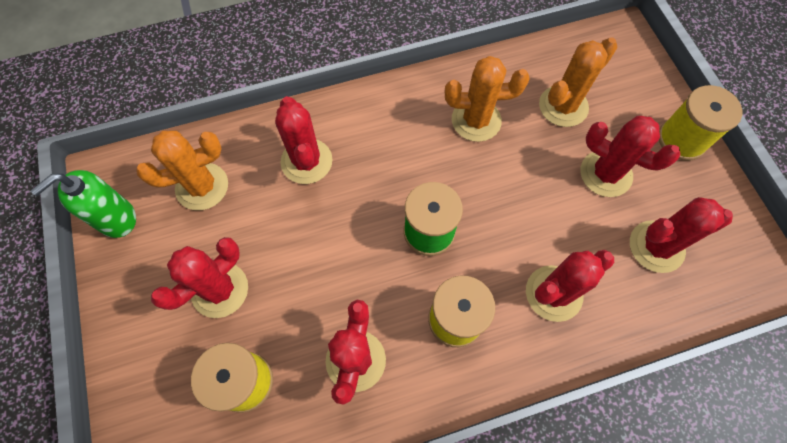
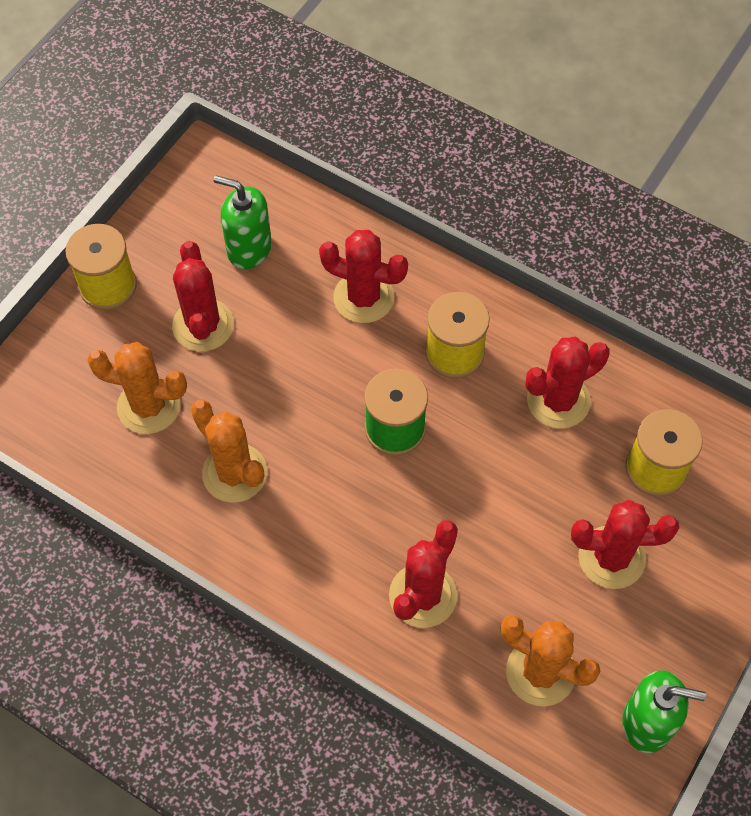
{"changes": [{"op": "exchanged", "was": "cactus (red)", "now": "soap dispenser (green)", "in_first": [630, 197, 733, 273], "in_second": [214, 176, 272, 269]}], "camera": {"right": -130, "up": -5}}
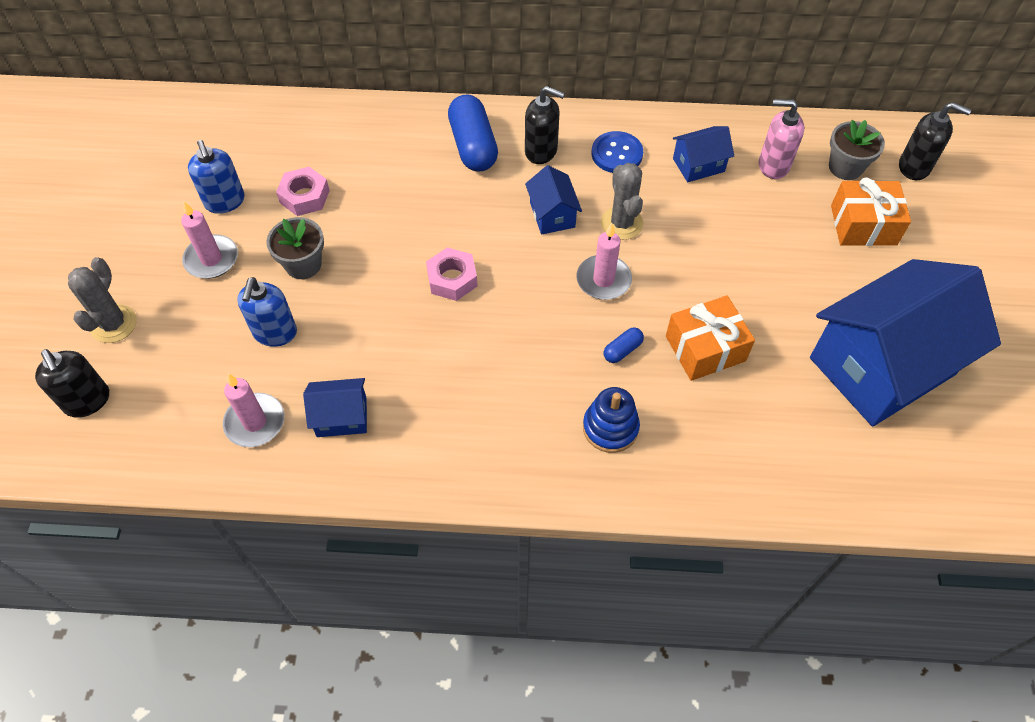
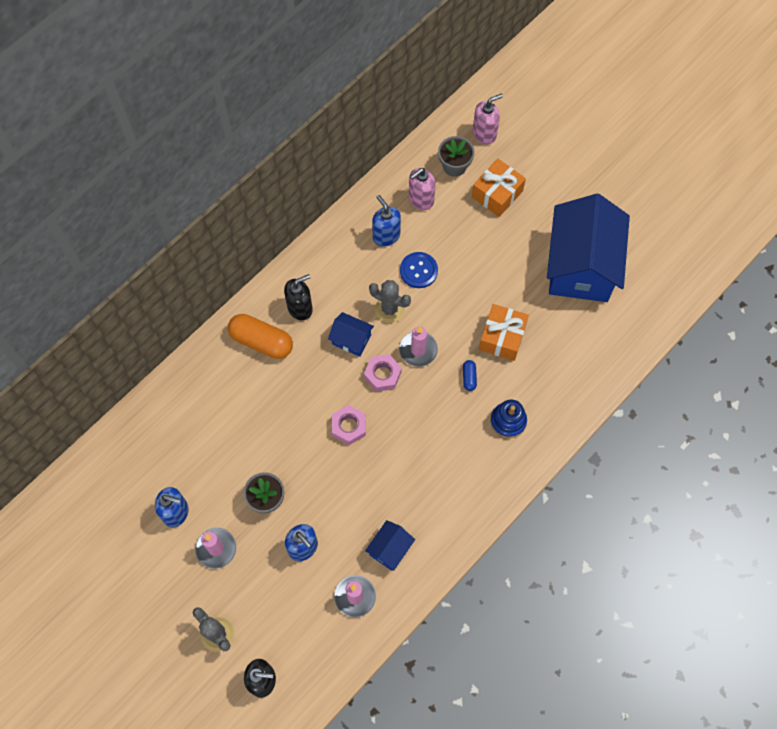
{"changes": [{"op": "colour", "was": "capsule (blue)", "now": "capsule (orange)", "in_first": [448, 95, 498, 171], "in_second": [228, 314, 293, 359]}, {"op": "colour", "was": "soap dispenser (black)", "now": "soap dispenser (pink)", "in_first": [899, 102, 971, 180], "in_second": [473, 94, 503, 144]}, {"op": "exchanged", "was": "house (blue)", "now": "soap dispenser (blue)", "in_first": [673, 126, 734, 182], "in_second": [372, 195, 401, 247]}, {"op": "relocated", "was": "button (blue)", "in_first": [592, 131, 643, 173], "in_second": [400, 252, 438, 288]}, {"op": "relocated", "was": "nut (pink)", "in_first": [276, 167, 330, 216], "in_second": [364, 354, 402, 392]}], "camera": {"right": -50, "up": 10}}
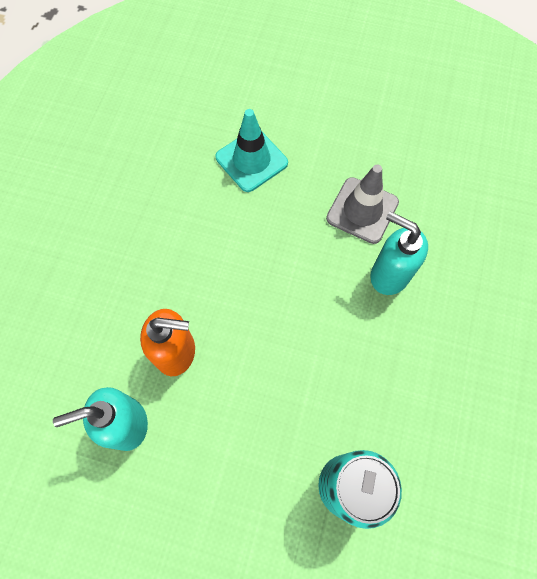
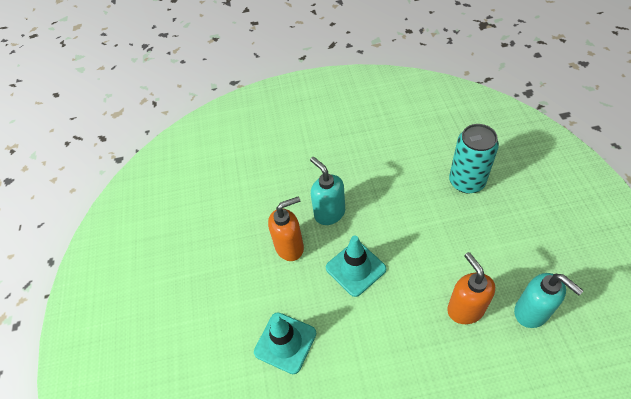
{"changes": [{"op": "exchanged", "was": "traffic cone (grey)", "now": "soap dispenser (orange)", "in_first": [326, 165, 399, 244], "in_second": [268, 196, 304, 261]}, {"op": "spun", "was": "soap dispenser (turquoise)", "in_first": [370, 211, 428, 295], "in_second": [310, 157, 345, 225], "clockwise": 135}, {"op": "appeared", "now": "traffic cone (turquoise)", "in_second": [326, 236, 386, 297]}], "camera": {"right": -110, "up": -15}}
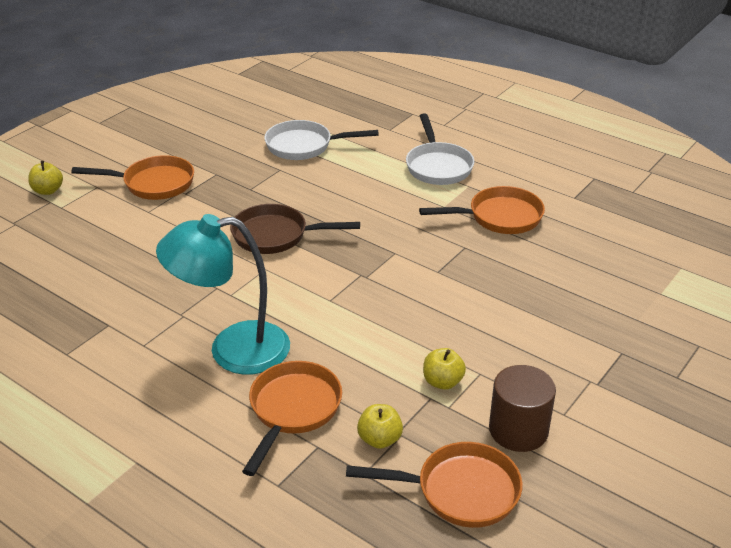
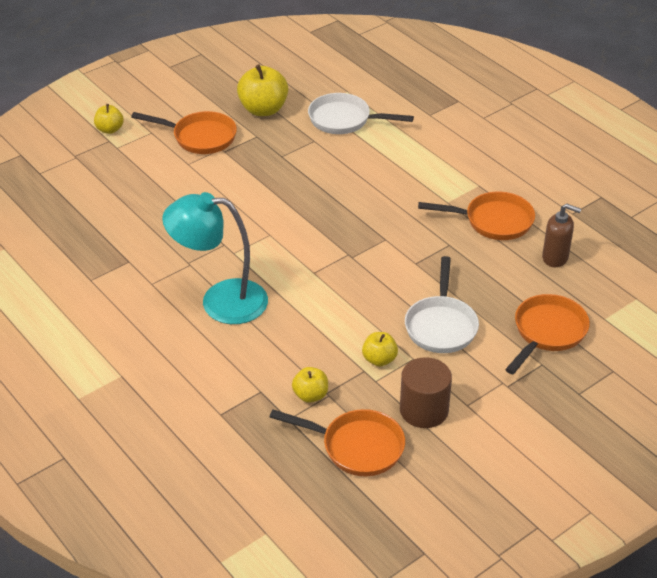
{"changes": [{"op": "relocated", "was": "pan (white)", "in_first": [406, 113, 474, 185], "in_second": [405, 256, 479, 353]}, {"op": "missing", "was": "pan (brown)", "in_first": [230, 204, 360, 254]}, {"op": "relocated", "was": "pan (orange)", "in_first": [242, 361, 342, 476], "in_second": [505, 294, 590, 374]}, {"op": "appeared", "now": "apple (yellow)", "in_second": [237, 64, 288, 116]}, {"op": "appeared", "now": "soap dispenser (brown)", "in_second": [542, 204, 581, 267]}], "camera": {"right": 15, "up": 5}}
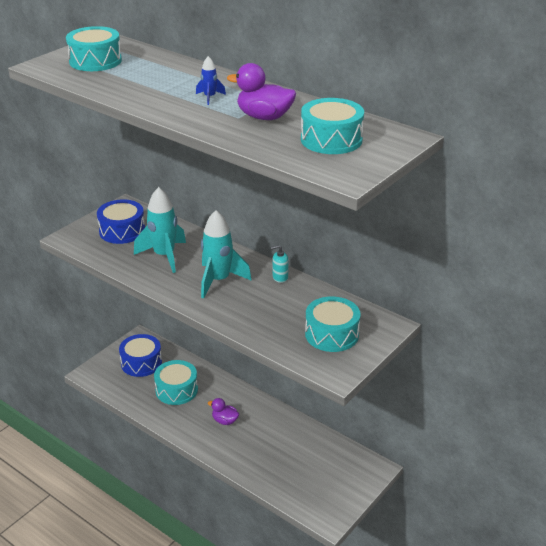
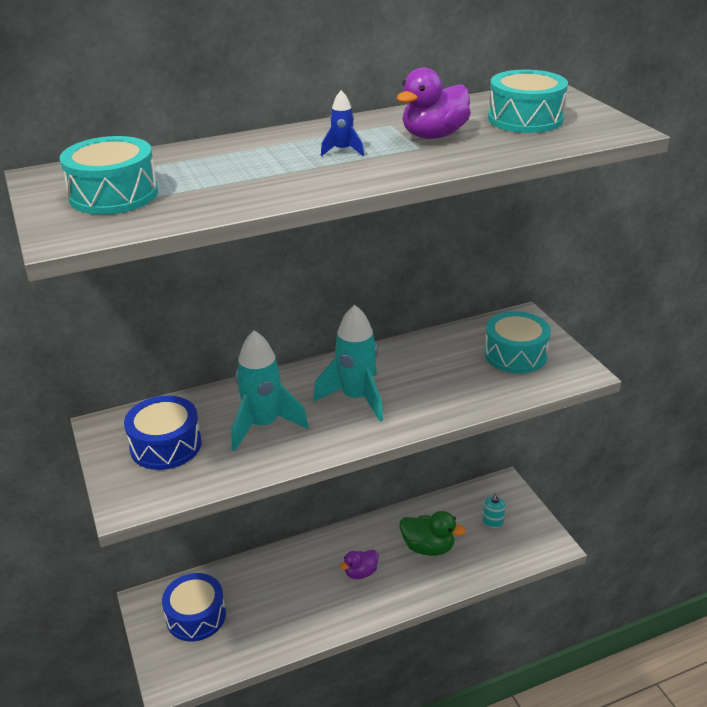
{"changes": [{"op": "relocated", "was": "soap dispenser (turquoise)", "in_first": [271, 245, 289, 283], "in_second": [483, 493, 505, 528]}, {"op": "missing", "was": "drum (turquoise)", "in_first": [154, 360, 198, 405]}, {"op": "appeared", "now": "duck (green)", "in_second": [400, 511, 465, 556]}], "camera": {"right": -60, "up": 0}}
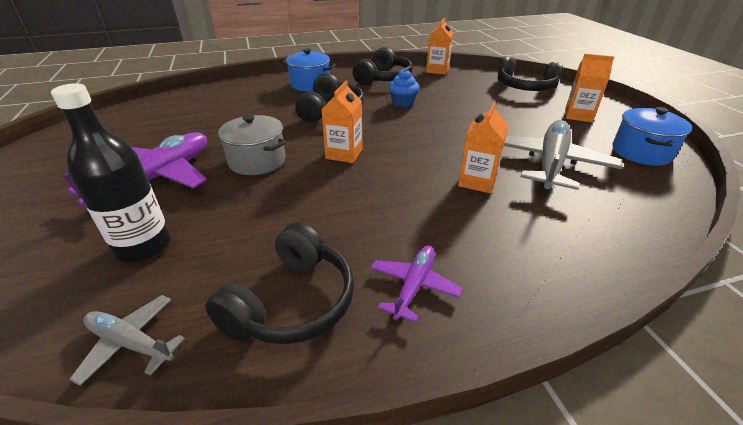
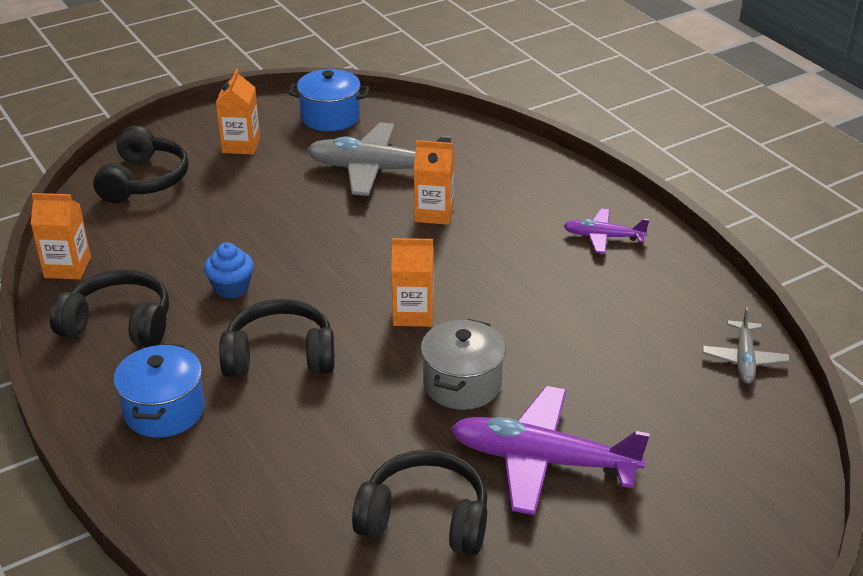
{"changes": [{"op": "missing", "was": "bottle (black)", "in_first": [51, 83, 171, 262]}, {"op": "relocated", "was": "headphones (black)", "in_first": [205, 223, 354, 344], "in_second": [352, 450, 487, 556]}], "camera": {"right": -105, "up": 0}}
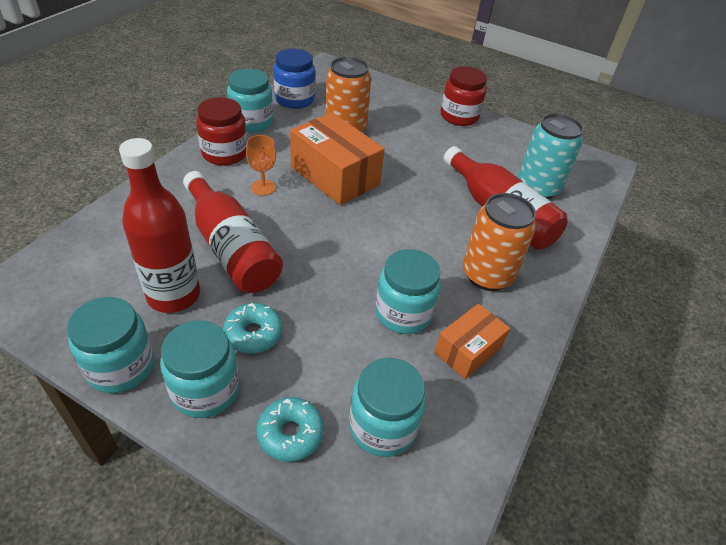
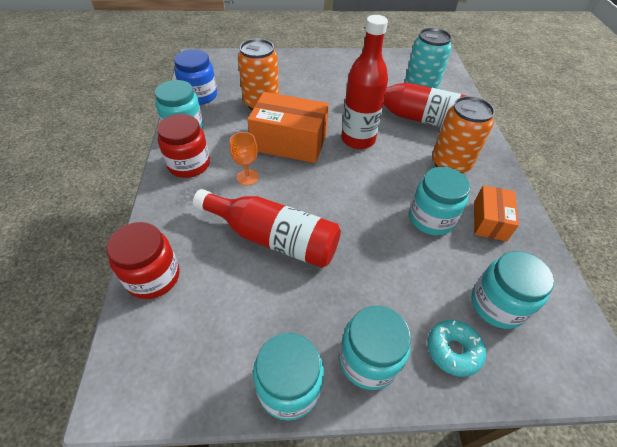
{"changes": [{"op": "relocated", "was": "jar (red)", "in_first": [441, 66, 487, 126], "in_second": [106, 222, 180, 299]}, {"op": "relocated", "was": "bottle (red)", "in_first": [119, 138, 200, 313], "in_second": [341, 15, 388, 149]}, {"op": "missing", "was": "donut (turquoise)", "in_first": [223, 303, 282, 353]}], "camera": {"right": -30, "up": 5}}
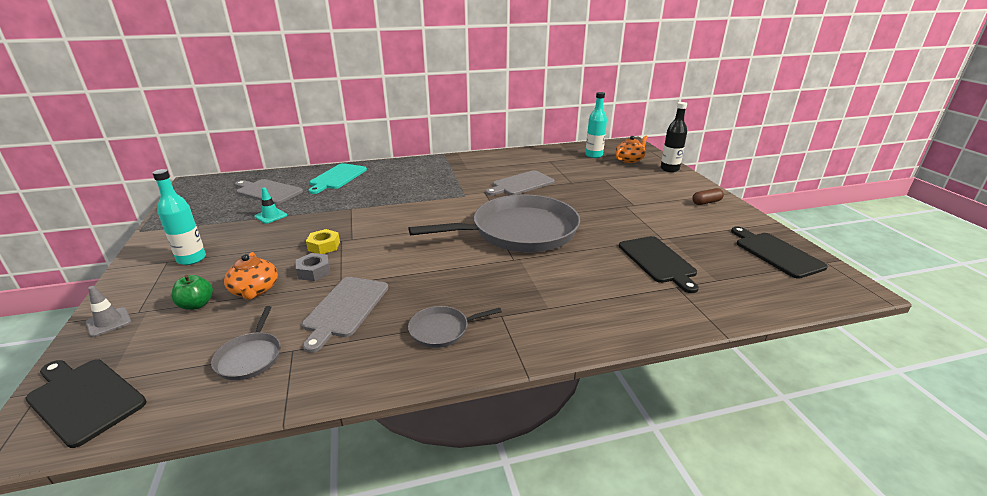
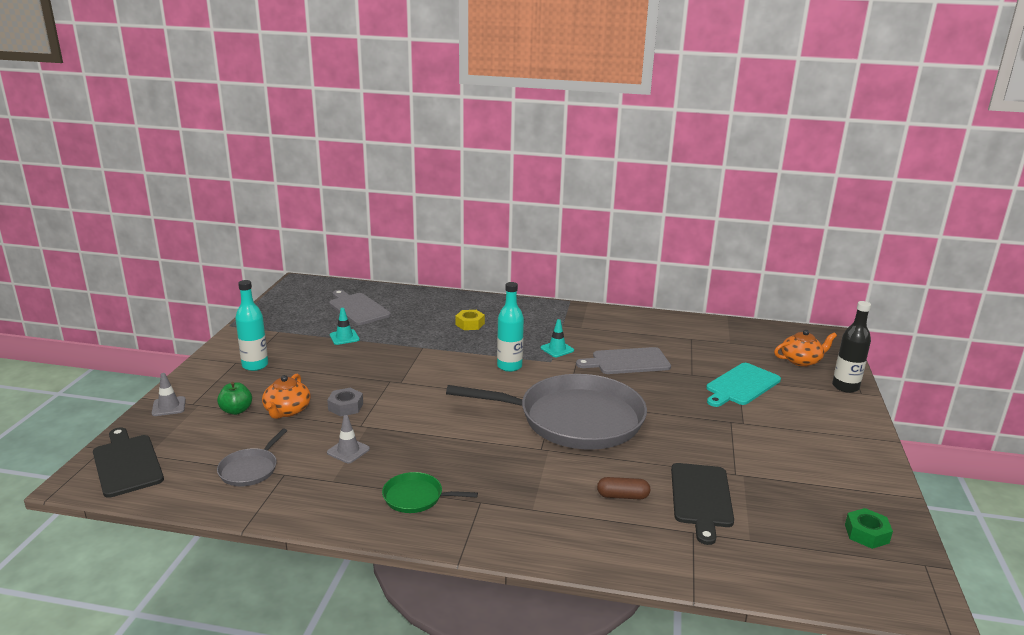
{"changes": [{"op": "relocated", "was": "bottle (turquoise)", "in_first": [585, 92, 607, 158], "in_second": [497, 282, 524, 372]}, {"op": "relocated", "was": "cutting board (turquoise)", "in_first": [309, 163, 367, 194], "in_second": [706, 363, 781, 407]}, {"op": "relocated", "was": "capsule (brown)", "in_first": [692, 188, 724, 205], "in_second": [597, 477, 650, 499]}, {"op": "exchanged", "was": "cutting board (black)", "now": "nut (green)", "in_first": [731, 226, 828, 279], "in_second": [845, 508, 893, 549]}, {"op": "relocated", "was": "nut (yellow)", "in_first": [306, 229, 340, 254], "in_second": [455, 310, 485, 330]}, {"op": "exchanged", "was": "cutting board (grey)", "now": "traffic cone (grey)", "in_first": [302, 277, 388, 353], "in_second": [327, 415, 370, 463]}, {"op": "colour", "was": "pan (grey)", "now": "pan (green)", "in_first": [408, 306, 502, 348], "in_second": [382, 472, 478, 513]}, {"op": "appeared", "now": "traffic cone (turquoise)", "in_second": [541, 319, 574, 357]}], "camera": {"right": 25, "up": -5}}
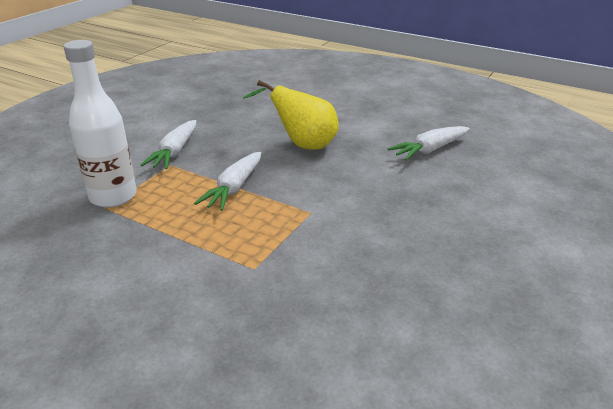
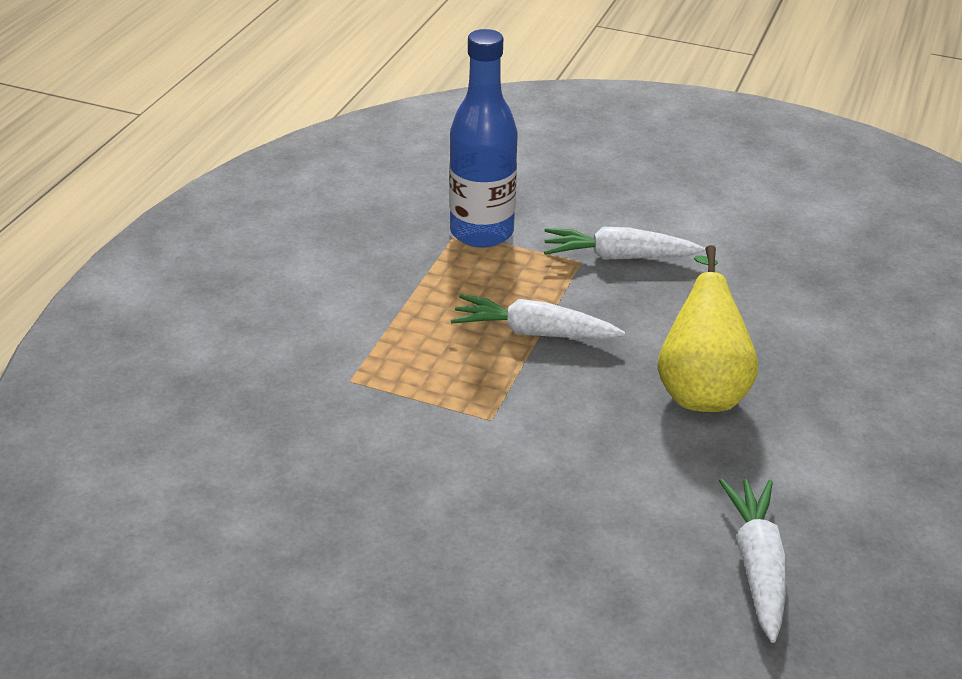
{"changes": [{"op": "colour", "was": "bottle (white)", "now": "bottle (blue)", "in_first": [64, 40, 137, 208], "in_second": [449, 29, 518, 248]}, {"op": "spun", "was": "carrot (white)", "in_first": [388, 126, 470, 161], "in_second": [719, 479, 786, 643], "clockwise": 45}], "camera": {"right": 80, "up": 5}}
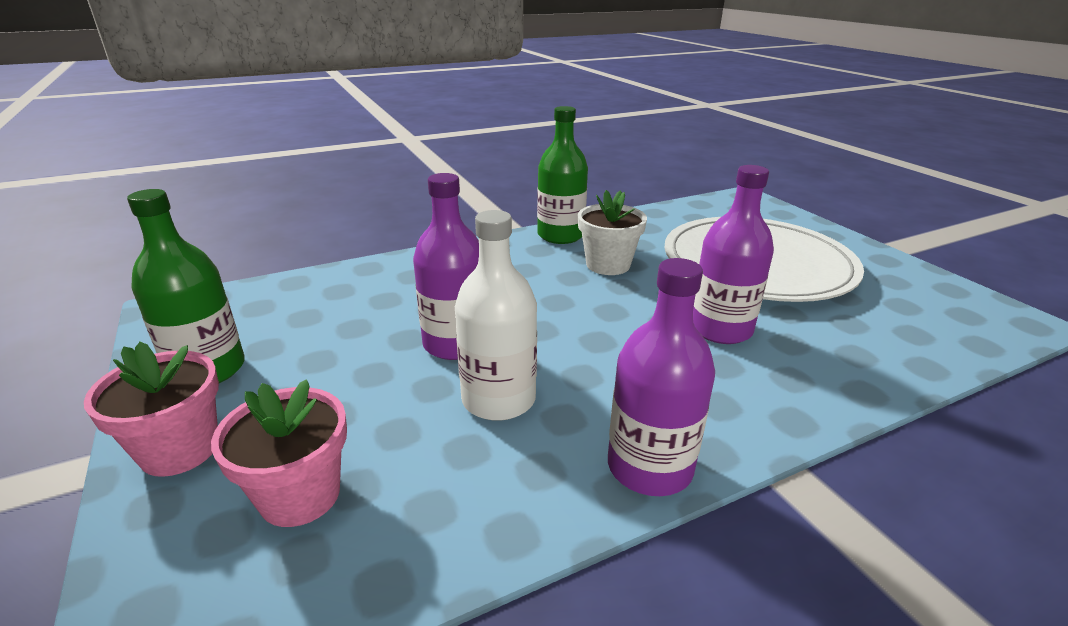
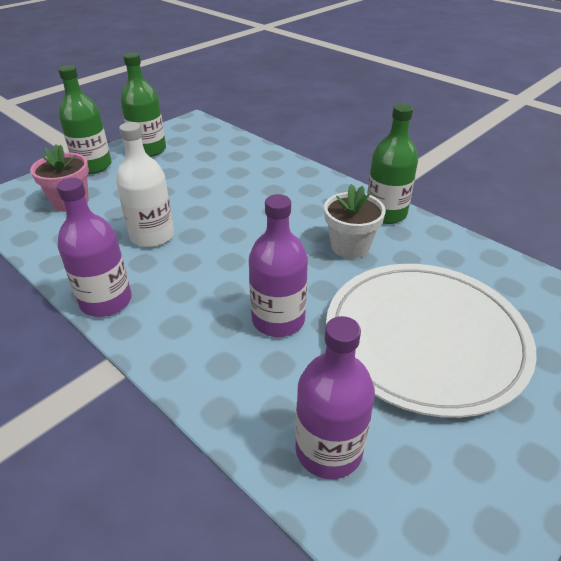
{"changes": [{"op": "relocated", "was": "bottle (purple)", "in_first": [413, 173, 479, 360], "in_second": [295, 316, 375, 479]}, {"op": "exchanged", "was": "flower pot (pink)", "now": "bottle (green)", "in_first": [84, 342, 219, 477], "in_second": [58, 65, 111, 174]}], "camera": {"right": 70, "up": 10}}
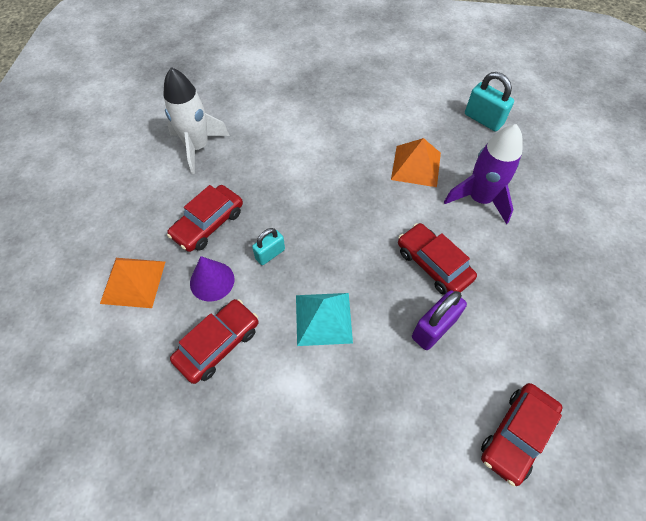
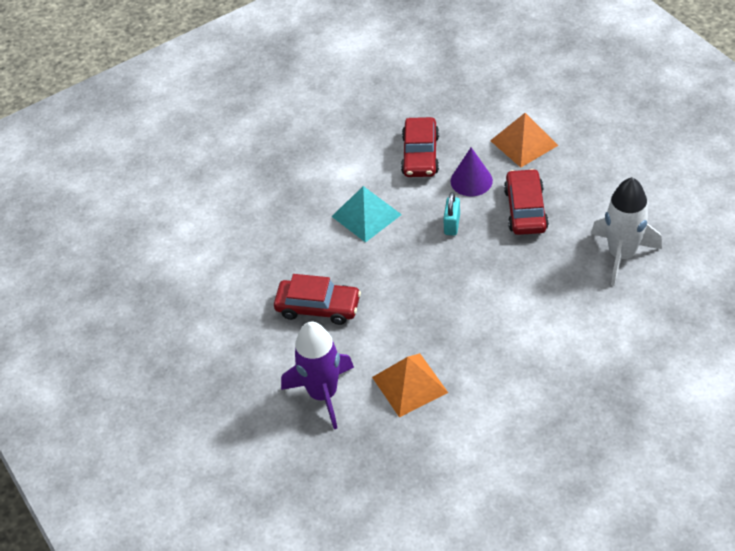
{"changes": [{"op": "missing", "was": "padlock (turquoise)", "in_first": [465, 72, 514, 131]}, {"op": "missing", "was": "padlock (purple)", "in_first": [412, 291, 467, 350]}, {"op": "missing", "was": "car (red)", "in_first": [481, 383, 563, 486]}], "camera": {"right": 145, "up": -10}}
